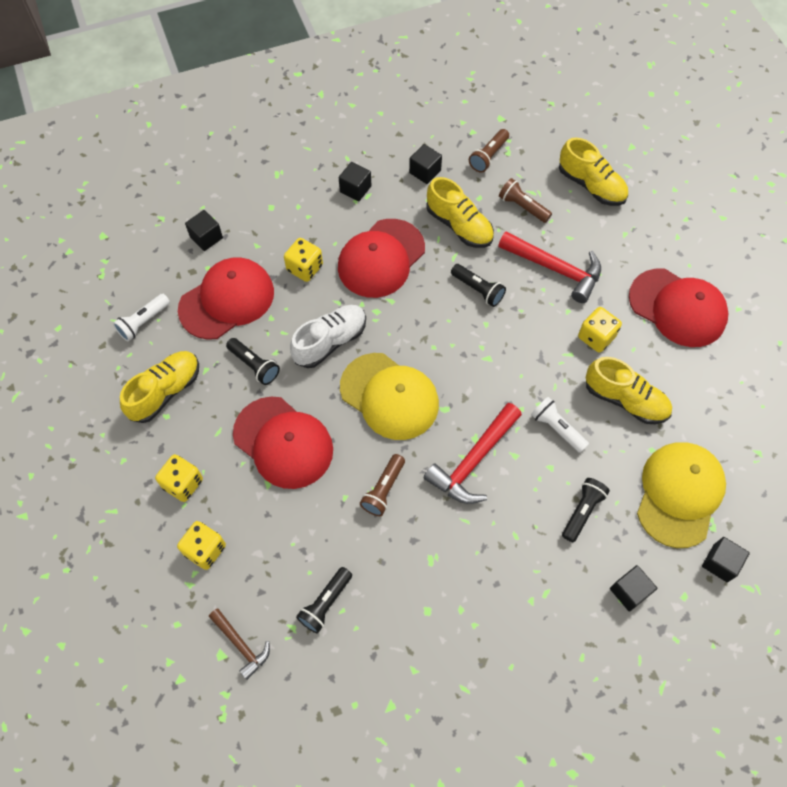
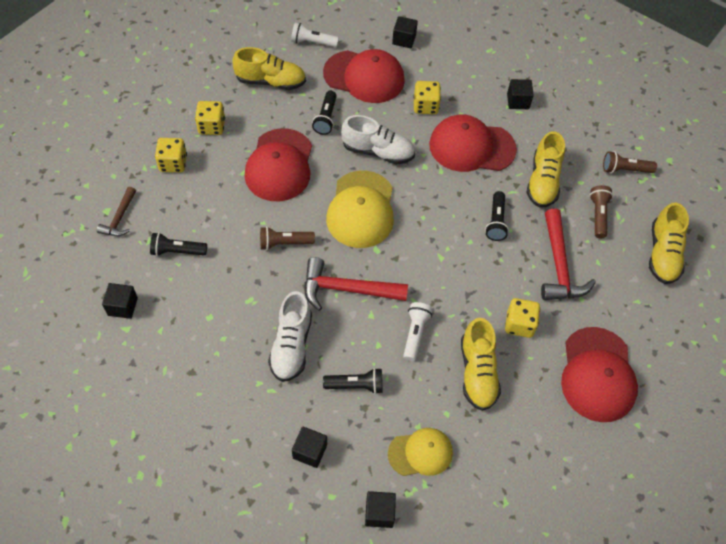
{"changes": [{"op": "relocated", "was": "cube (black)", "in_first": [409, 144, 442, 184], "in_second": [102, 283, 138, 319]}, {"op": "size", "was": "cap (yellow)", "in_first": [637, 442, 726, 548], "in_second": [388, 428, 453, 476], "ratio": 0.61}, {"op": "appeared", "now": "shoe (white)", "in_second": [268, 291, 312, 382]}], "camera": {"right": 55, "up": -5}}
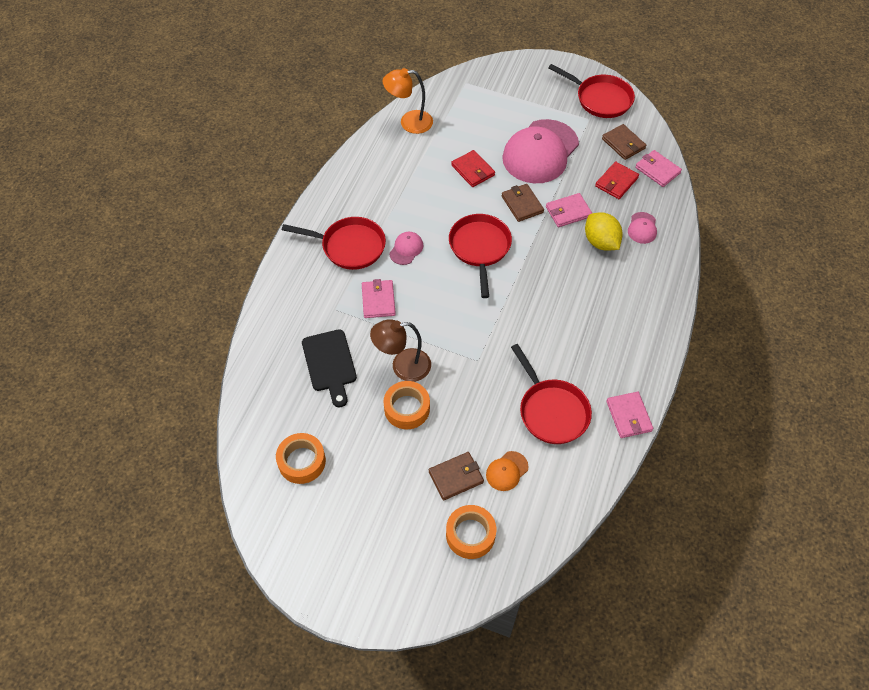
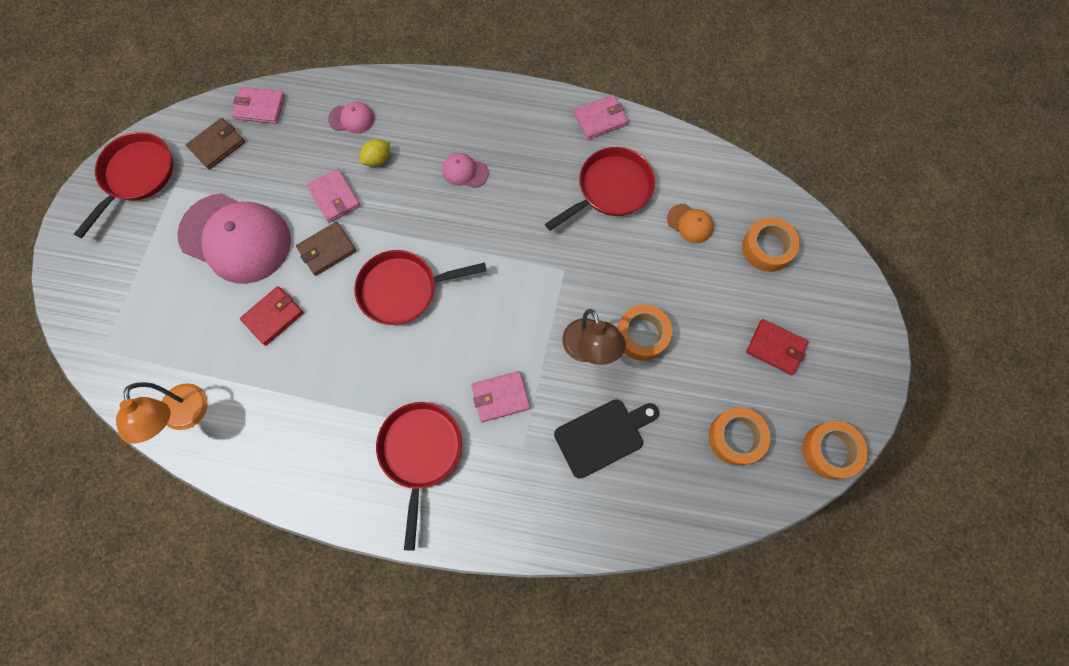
{"changes": [{"op": "spun", "was": "wallet (pink)", "in_first": [635, 150, 682, 187], "in_second": [232, 87, 285, 124], "clockwise": 60}, {"op": "relocated", "was": "wallet (red)", "in_first": [595, 161, 639, 199], "in_second": [746, 319, 808, 375]}, {"op": "size", "was": "lemon (yellow)", "in_first": [585, 212, 623, 251], "in_second": [360, 139, 390, 166], "ratio": 0.61}, {"op": "relocated", "was": "cap (pink)", "in_first": [389, 232, 424, 265], "in_second": [442, 153, 489, 188]}, {"op": "missing", "was": "wallet (brown)", "in_first": [429, 452, 484, 500]}, {"op": "appeared", "now": "tape (orange)", "in_second": [802, 421, 868, 479]}], "camera": {"right": -100, "up": 15}}
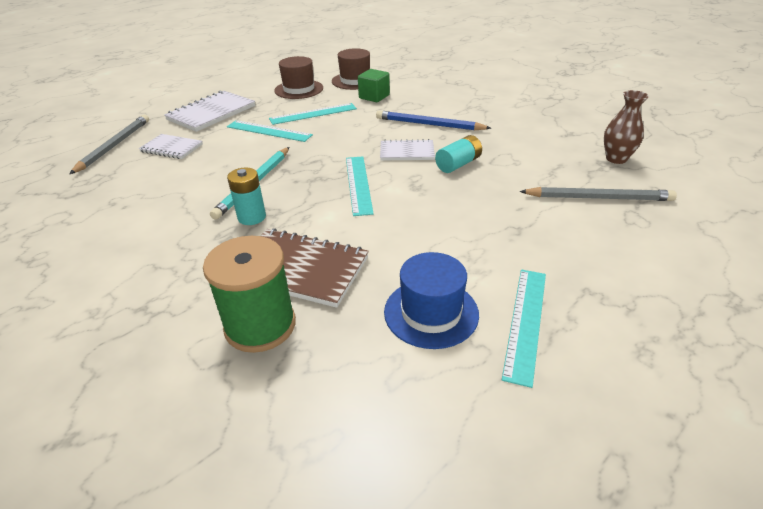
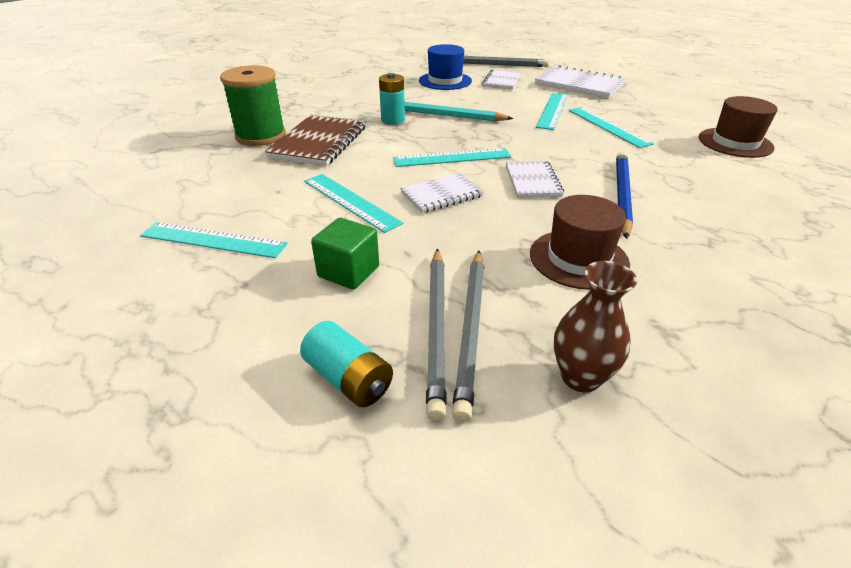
{"changes": [{"op": "relocated", "was": "hat (brown)", "in_first": [274, 56, 323, 99], "in_second": [530, 195, 630, 290]}, {"op": "relocated", "was": "cube (green)", "in_first": [358, 69, 390, 102], "in_second": [311, 218, 379, 289]}, {"op": "relocated", "was": "battery (turquoise)", "in_first": [435, 135, 482, 173], "in_second": [300, 321, 393, 407]}, {"op": "relocated", "was": "hat (blue)", "in_first": [384, 252, 479, 349], "in_second": [419, 44, 472, 90]}, {"op": "appeared", "now": "notebook (white)", "in_second": [400, 173, 484, 213]}, {"op": "appeared", "now": "ruler (turquoise)", "in_second": [304, 174, 403, 233]}, {"op": "appeared", "now": "pencil (grey)", "in_second": [452, 251, 485, 422]}], "camera": {"right": 85, "up": 0}}
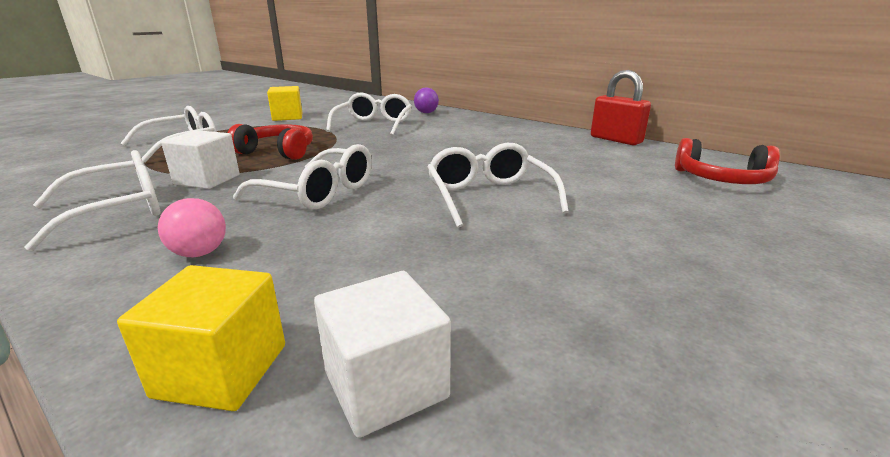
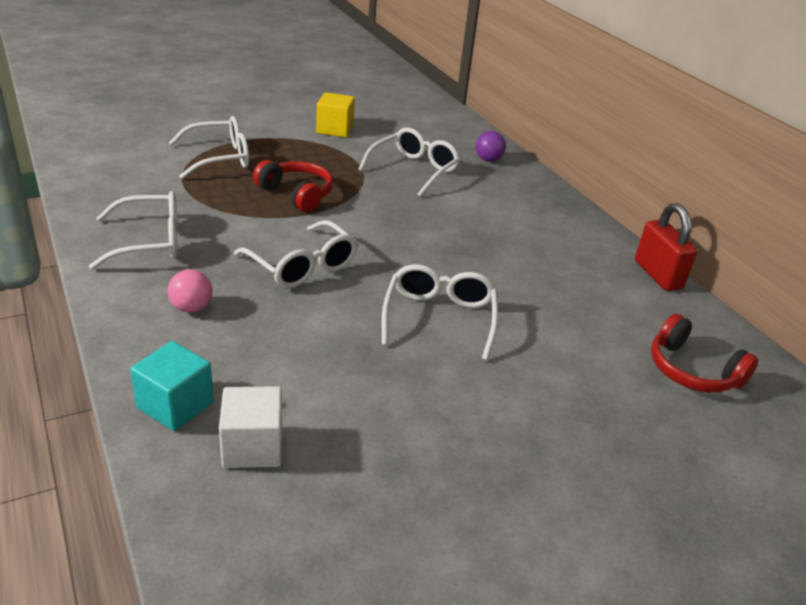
{"changes": [{"op": "missing", "was": "cube (white)", "in_first": [161, 130, 240, 189]}, {"op": "colour", "was": "cube (yellow)", "now": "cube (turquoise)", "in_first": [117, 265, 285, 411], "in_second": [130, 341, 214, 431]}], "camera": {"right": 20, "up": 10}}
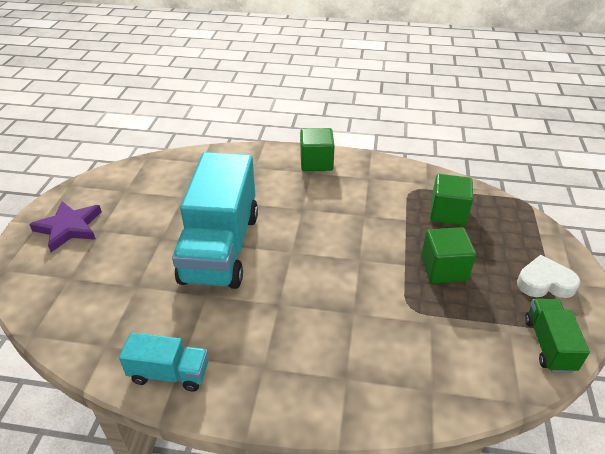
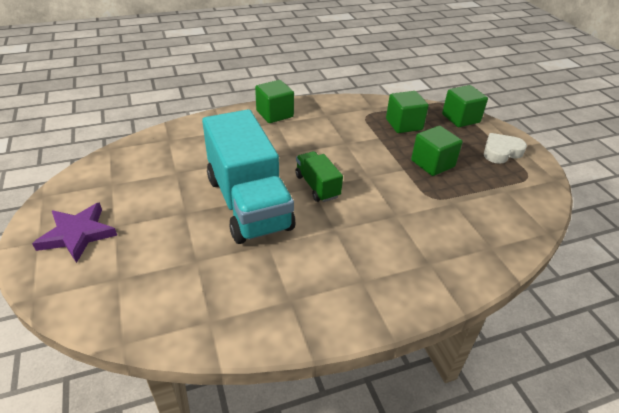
{"changes": [{"op": "relocated", "was": "truck (green)", "in_first": [525, 298, 590, 373], "in_second": [295, 151, 343, 202]}, {"op": "missing", "was": "truck (turquoise)", "in_first": [119, 332, 208, 392]}, {"op": "appeared", "now": "cube (green)", "in_second": [442, 85, 488, 127]}], "camera": {"right": -30, "up": 0}}
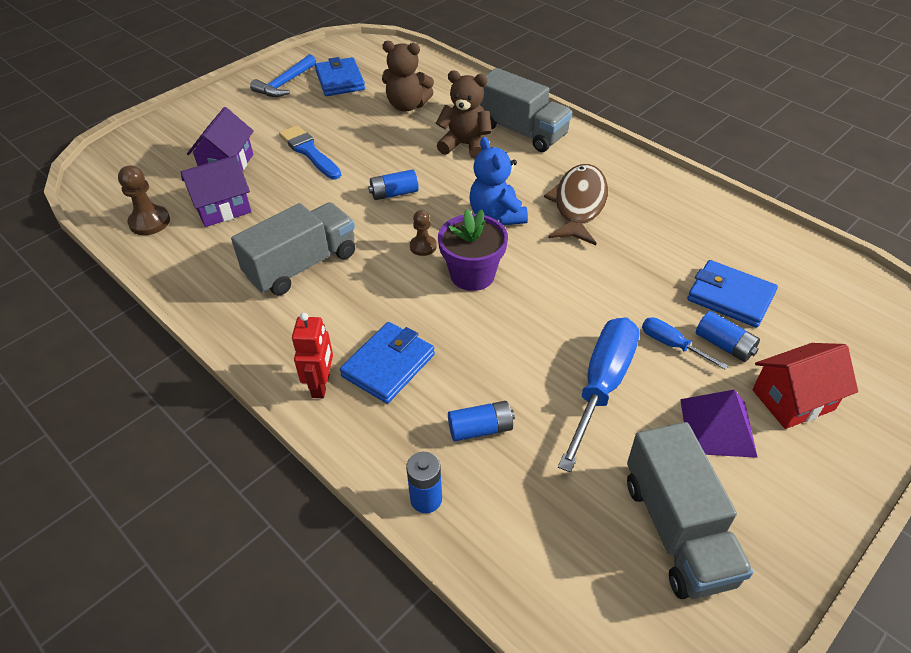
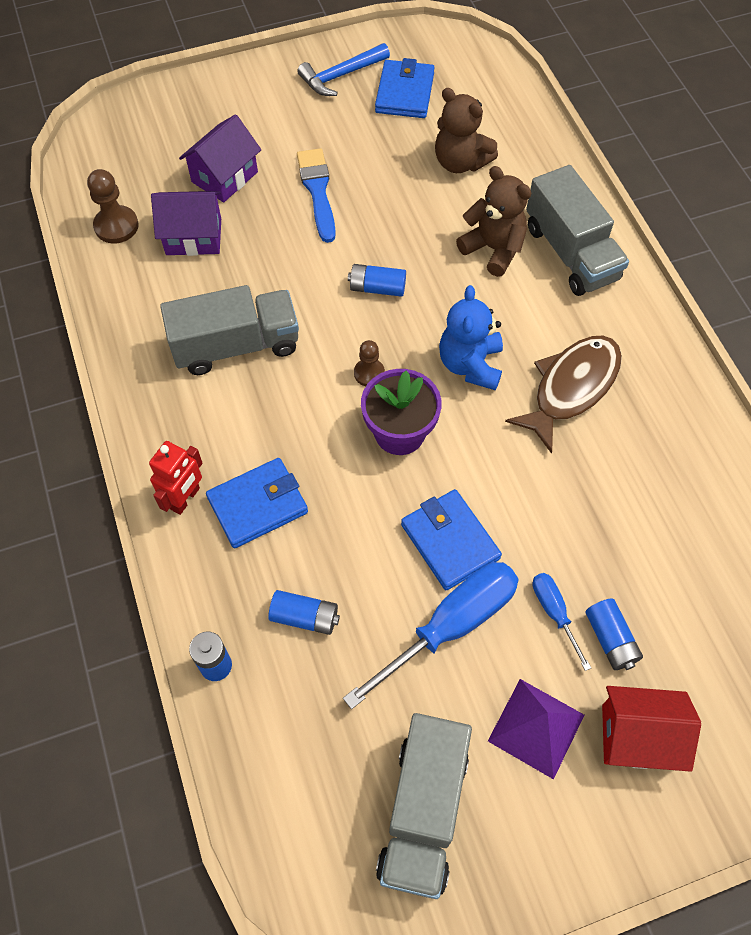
{"changes": [{"op": "relocated", "was": "wallet (blue)", "in_first": [687, 260, 778, 327], "in_second": [401, 489, 502, 590]}], "camera": {"right": 25, "up": 15}}
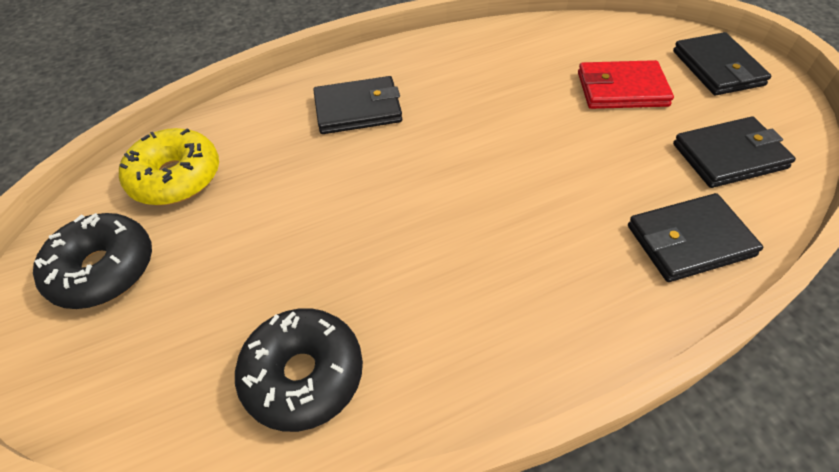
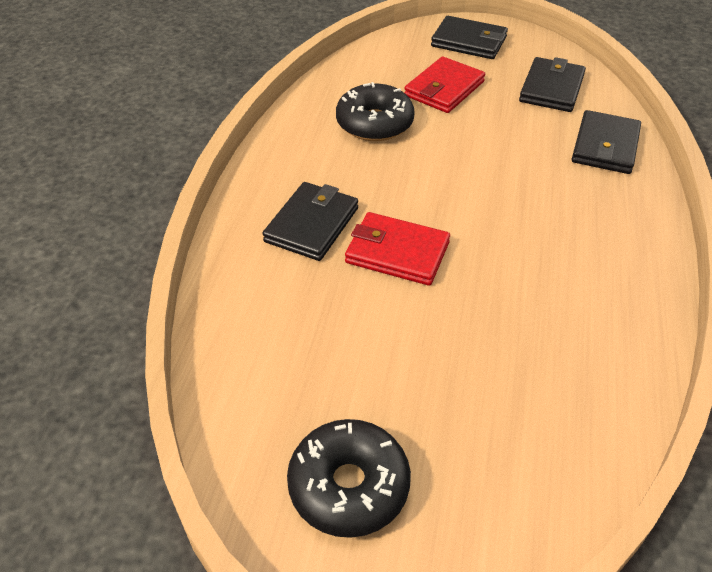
{"changes": [{"op": "missing", "was": "donut (yellow)", "in_first": [119, 128, 219, 205]}, {"op": "relocated", "was": "donut (black)", "in_first": [235, 308, 363, 432], "in_second": [336, 82, 415, 141]}, {"op": "appeared", "now": "wallet (red)", "in_second": [345, 212, 450, 286]}], "camera": {"right": -55, "up": -5}}
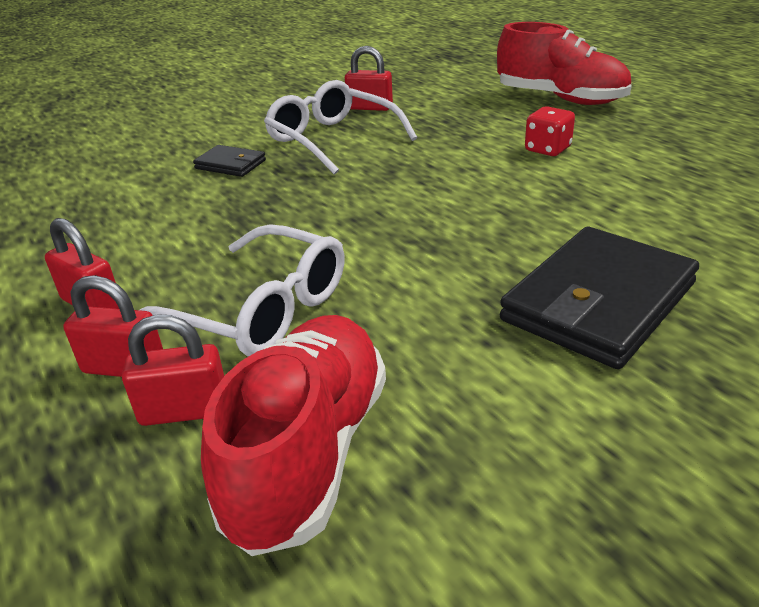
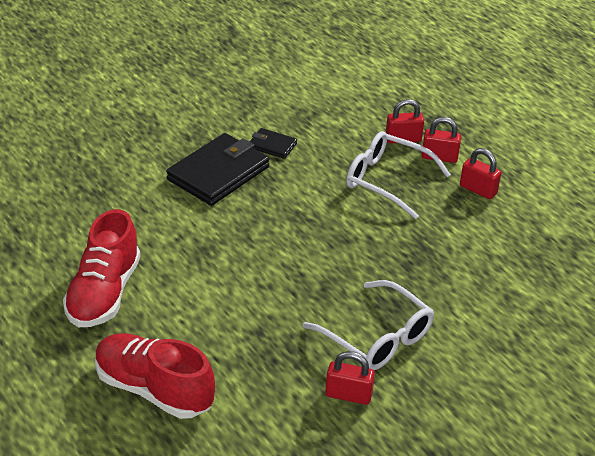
{"changes": [{"op": "missing", "was": "dice (red)", "in_first": [525, 106, 575, 156]}, {"op": "relocated", "was": "wallet (black)", "in_first": [193, 145, 266, 177], "in_second": [249, 128, 297, 159]}, {"op": "relocated", "was": "shoe (red)", "in_first": [201, 315, 386, 556], "in_second": [63, 209, 140, 327]}], "camera": {"right": 175, "up": 5}}
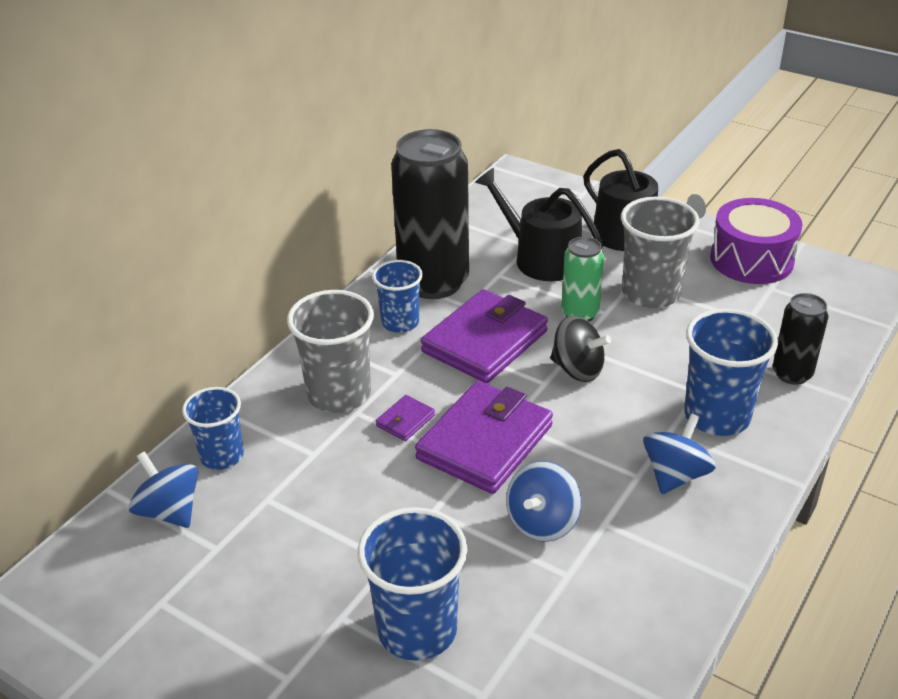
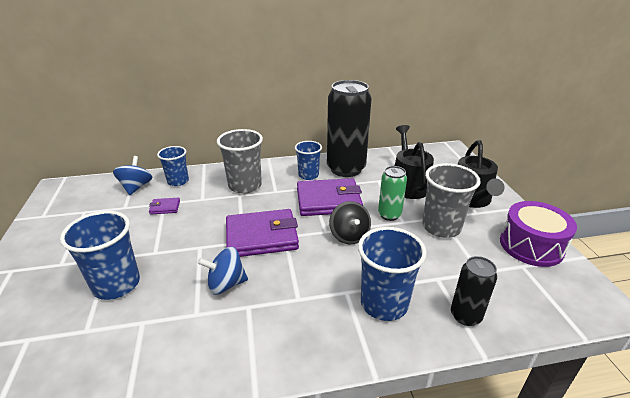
{"changes": [{"op": "relocated", "was": "wallet (purple)", "in_first": [376, 395, 435, 441], "in_second": [149, 198, 180, 215]}, {"op": "missing", "was": "spinning top (blue)", "in_first": [643, 413, 716, 494]}], "camera": {"right": 45, "up": -5}}
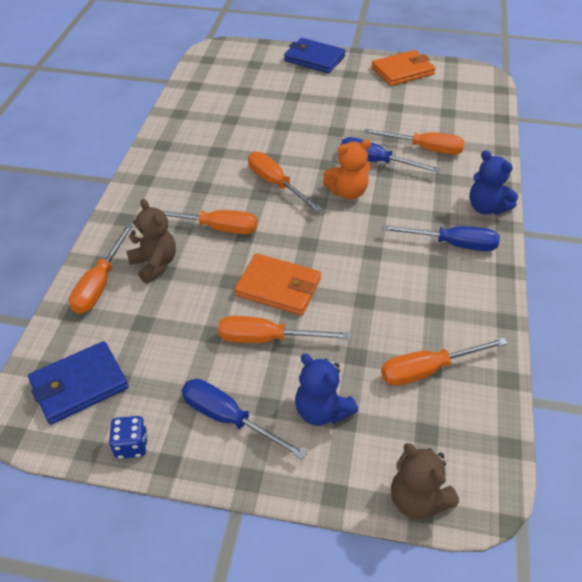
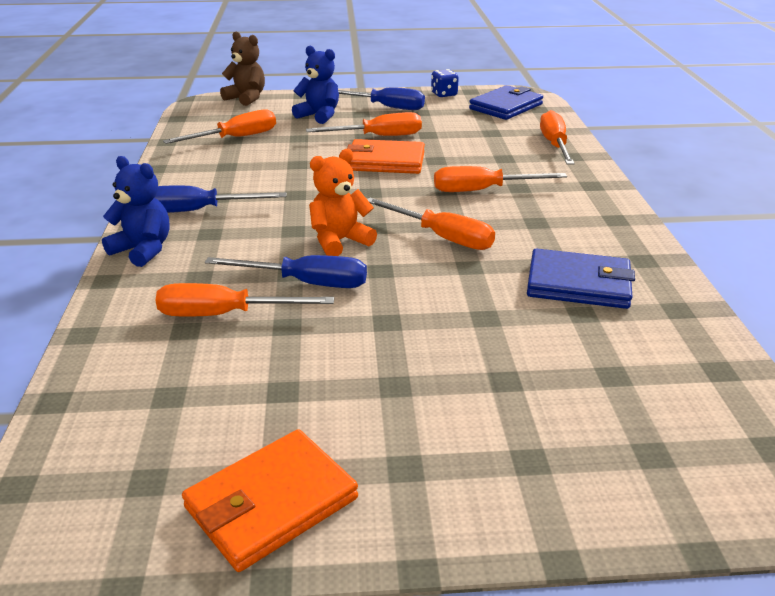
{"changes": [{"op": "relocated", "was": "wallet (blue)", "in_first": [284, 38, 346, 73], "in_second": [527, 248, 635, 309]}, {"op": "missing", "was": "teddy bear (brown)", "in_first": [126, 199, 176, 284]}], "camera": {"right": 165, "up": -15}}
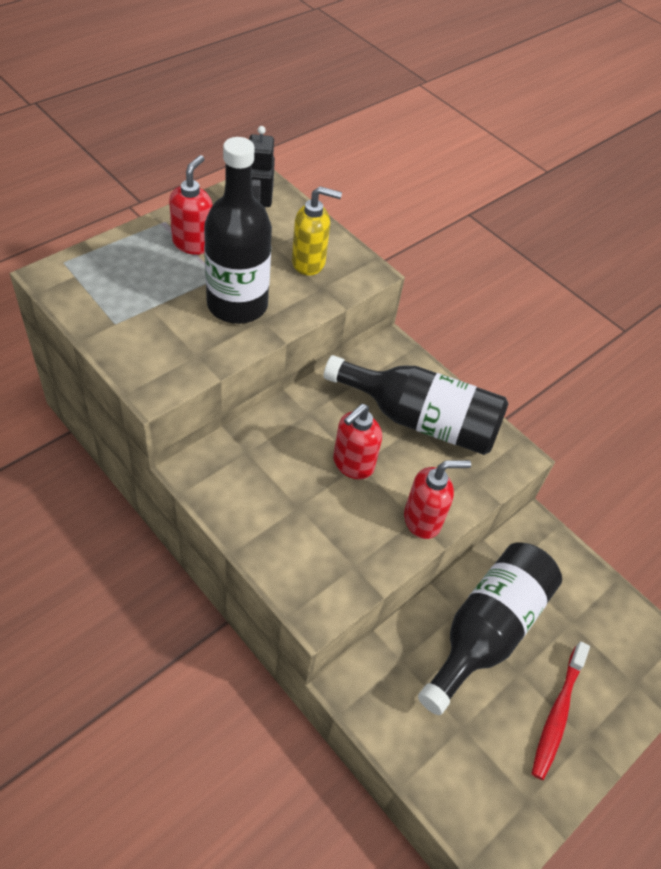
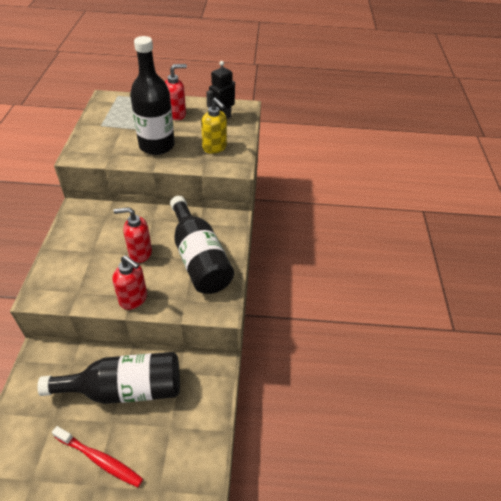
{"changes": [{"op": "spun", "was": "toothbrush (red)", "in_first": [532, 641, 590, 780], "in_second": [52, 426, 143, 487], "clockwise": -135}], "camera": {"right": 50, "up": -5}}
